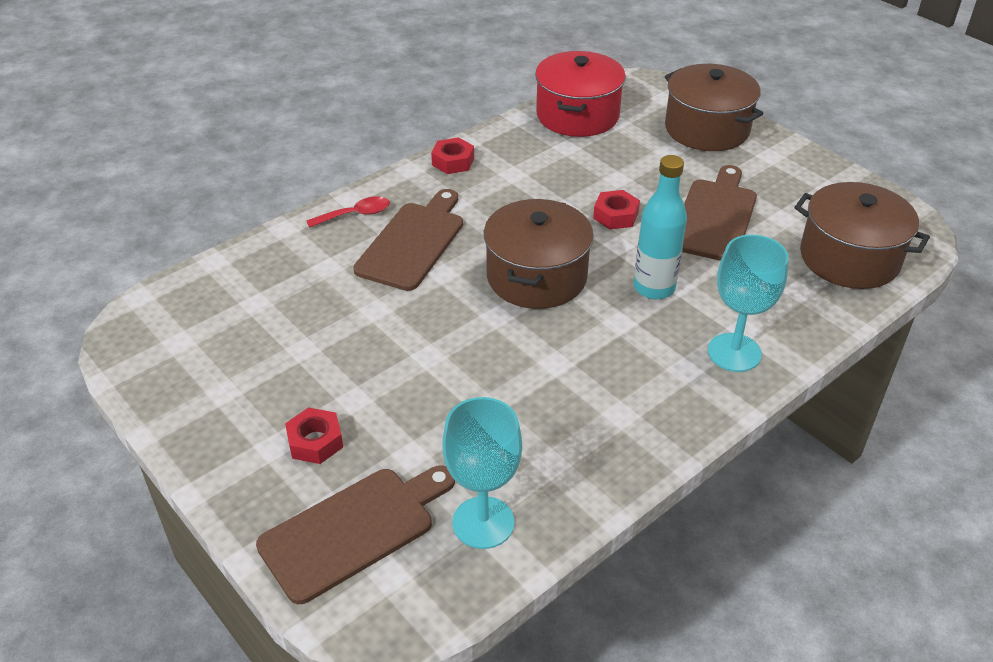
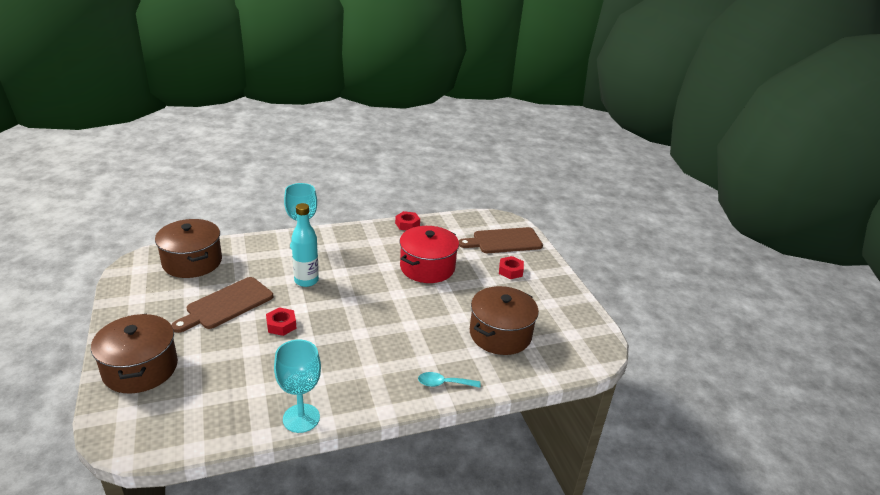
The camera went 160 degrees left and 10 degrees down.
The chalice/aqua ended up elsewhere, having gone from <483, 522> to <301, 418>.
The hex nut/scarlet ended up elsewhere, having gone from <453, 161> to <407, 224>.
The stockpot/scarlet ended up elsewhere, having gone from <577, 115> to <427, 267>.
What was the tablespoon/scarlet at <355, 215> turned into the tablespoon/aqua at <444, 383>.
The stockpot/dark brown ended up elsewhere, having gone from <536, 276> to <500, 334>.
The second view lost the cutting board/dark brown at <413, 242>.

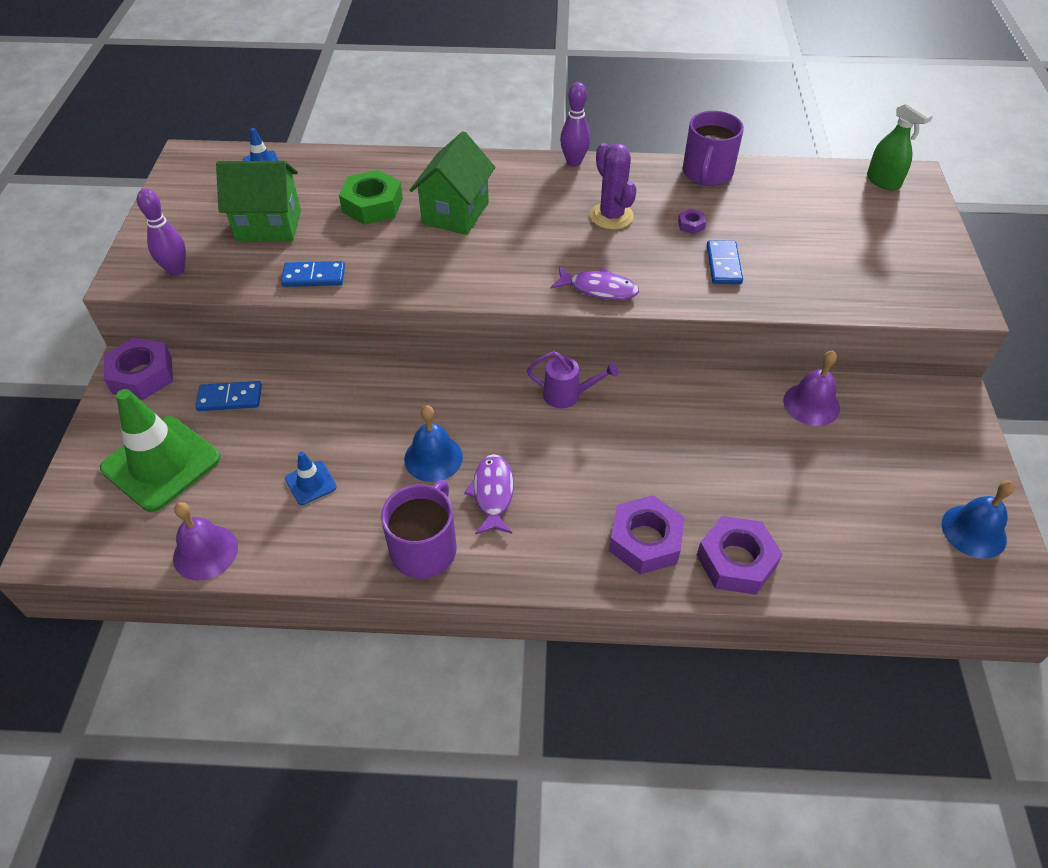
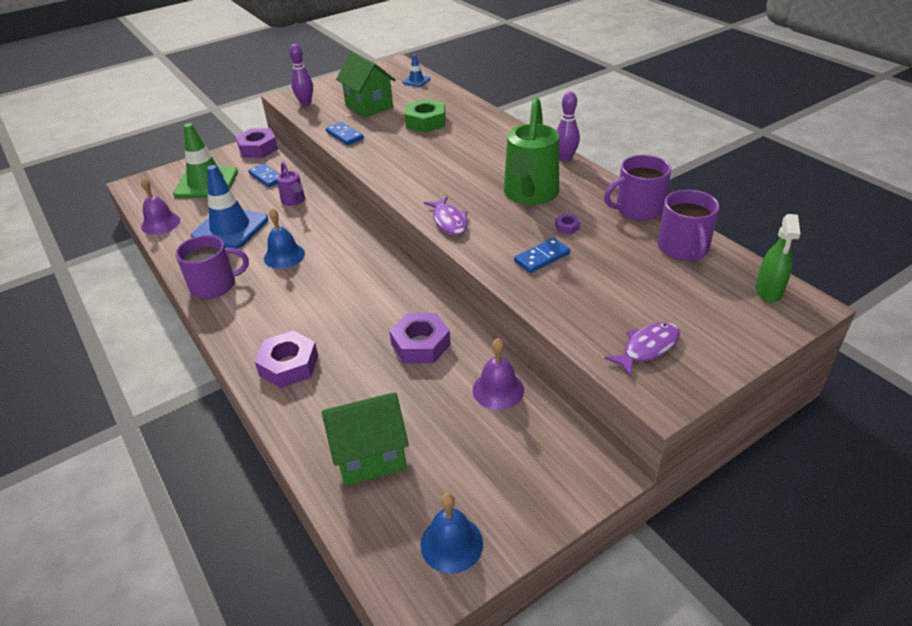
The camera went 55 degrees right and 10 degrees down.
The size of the safety cone/blue at <311, 483> changed by a factor of 2.20.
The sprinkling can/violet ended up elsewhere, having gone from <567, 395> to <294, 201>.
The toy house/emerald ended up elsewhere, having gone from <455, 213> to <370, 456>.
The hex nut/violet ended up elsewhere, having gone from <736, 561> to <421, 344>.
Where the saguaro cactus/violet stood at <611, 216>, the sprinkling can/emerald came to stand at <529, 195>.
The fish/violet ended up elsewhere, having gone from <493, 493> to <647, 348>.
The second view gained the coffee mug/violet at <683, 248>.

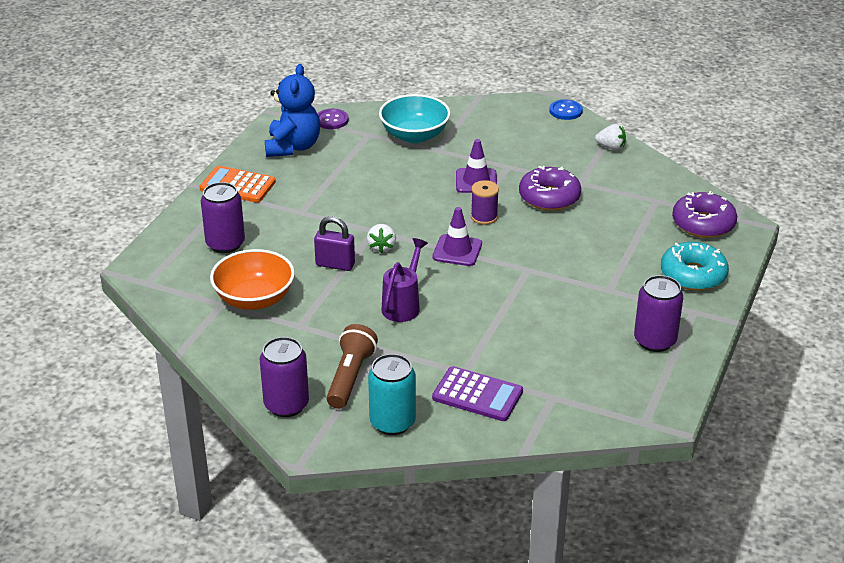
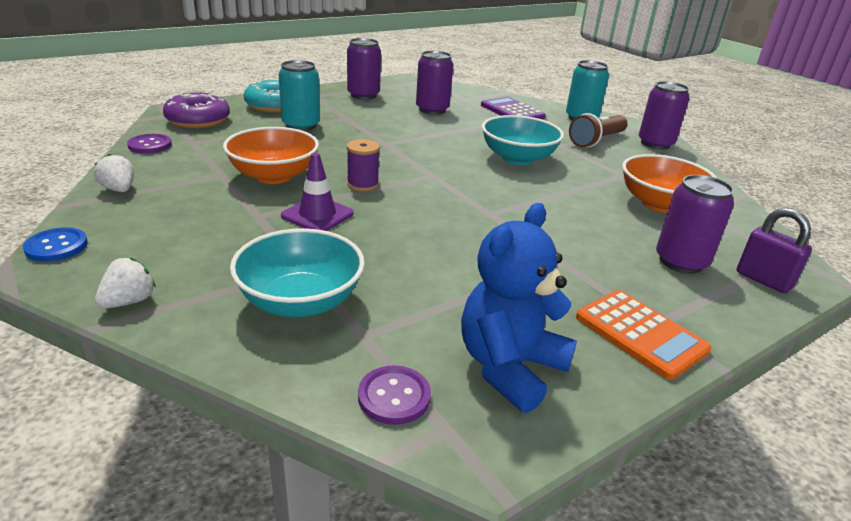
The camera went 150 degrees left and 5 degrees down.
The toy strawberry/pure white ended up elsewhere, having gone from <381, 247> to <129, 301>.
The second view gained the button/violet at <150, 145>.
Where the doughnut/violet stood at <549, 197>, the deep dish/orange came to stand at <274, 176>.
The second view gained the can/aqua at <301, 125>.
The second view gained the can/violet at <432, 110>.
Where the sprinkling can/violet stood at <403, 305>, the deep dish/aqua came to stand at <518, 158>.
The small lock/violet ended up elsewhere, having gone from <335, 264> to <763, 280>.
The second view lost the safety cone/violet at <457, 250>.

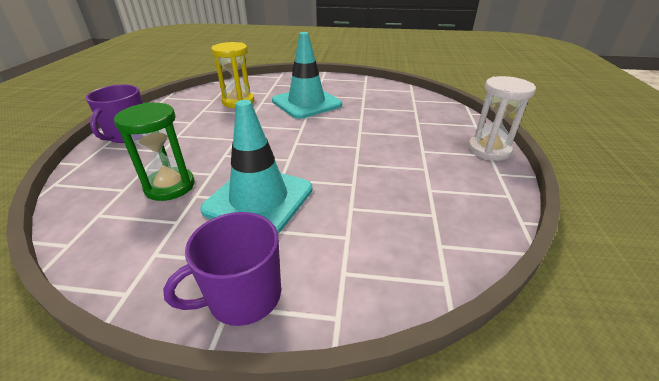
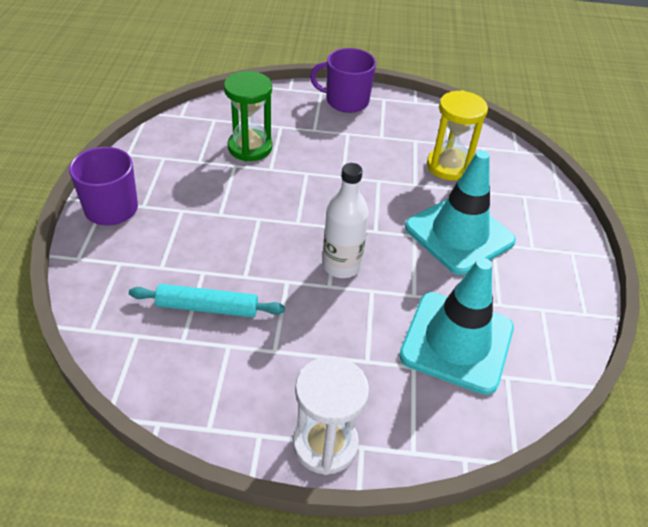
The camera went 85 degrees right and 10 degrees up.
The second view gained the rolling pin/aqua at <207, 307>.
The second view gained the drink bottle/pure white at <341, 265>.
The safety cone/aqua ended up elsewhere, having gone from <259, 199> to <457, 342>.

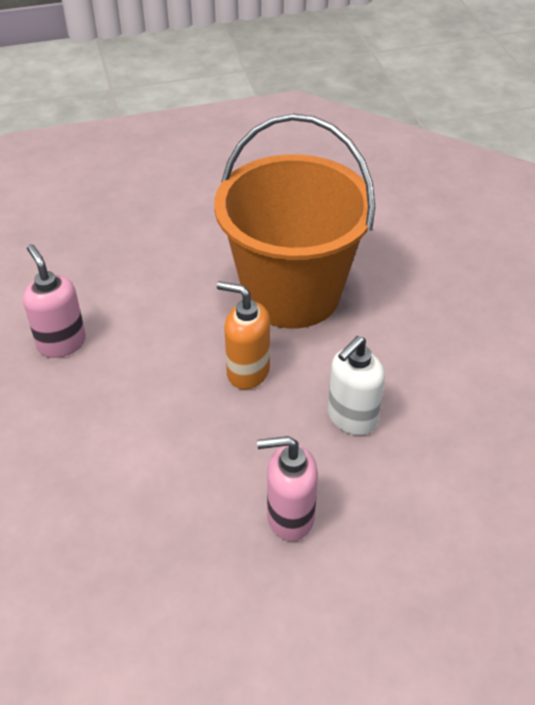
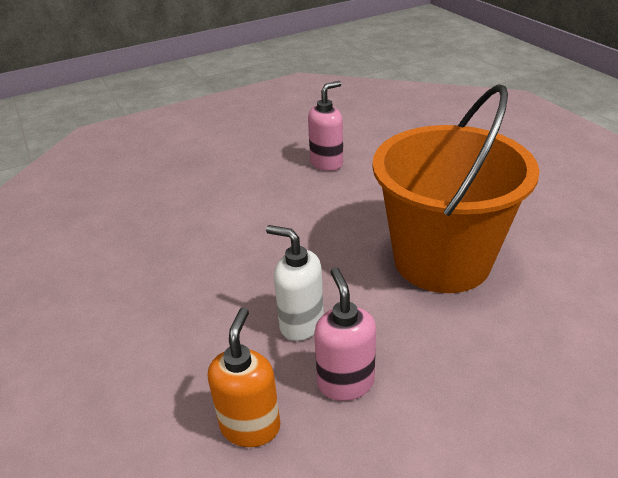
The camera went 80 degrees right and 10 degrees down.
The soap pump/orange ended up elsewhere, having gone from <247, 372> to <250, 426>.
The soap pump/rosy ended up elsewhere, having gone from <289, 517> to <345, 382>.

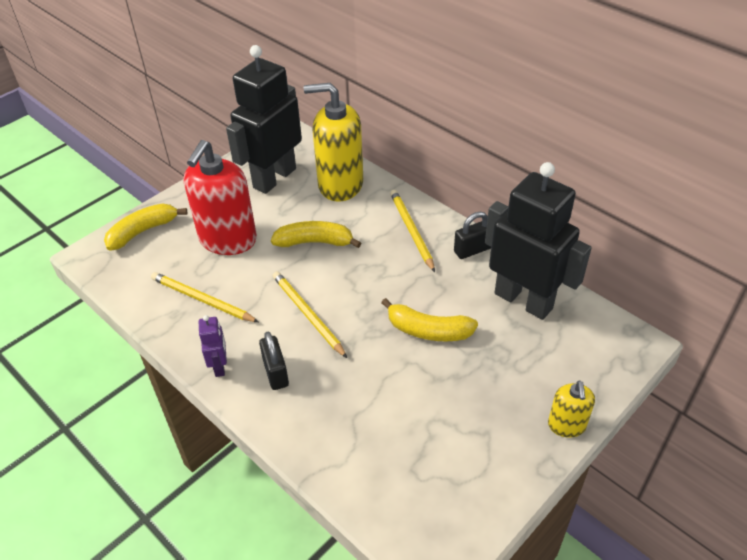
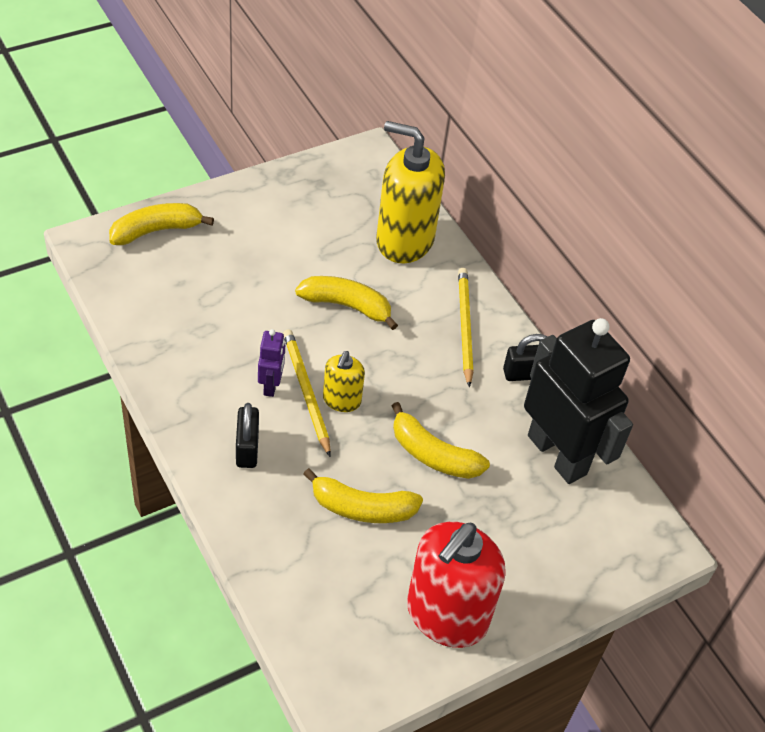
The camera went 10 degrees right and 5 degrees up.
The robot/violet ended up elsewhere, having gone from <220, 366> to <271, 385>.
The second view gained the banana/yellow at <362, 508>.
The soap pump/yellow ended up elsewhere, having gone from <566, 425> to <341, 400>.
The soap pump/scarlet ended up elsewhere, having gone from <228, 240> to <446, 615>.
The second view lost the wooden pencil/yellow at <202, 300>.
The second view lost the robot/black at <274, 178>.

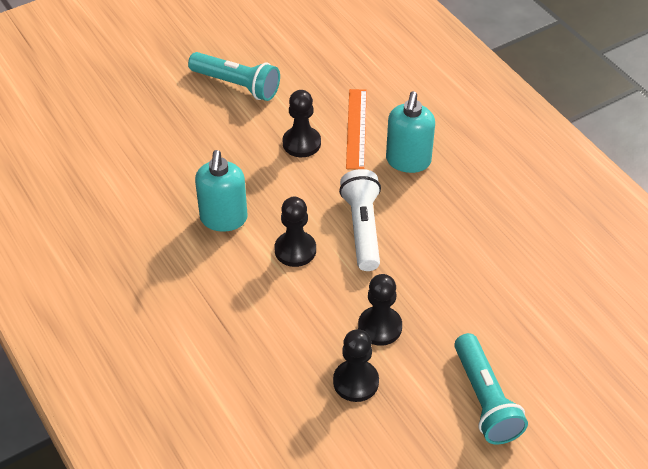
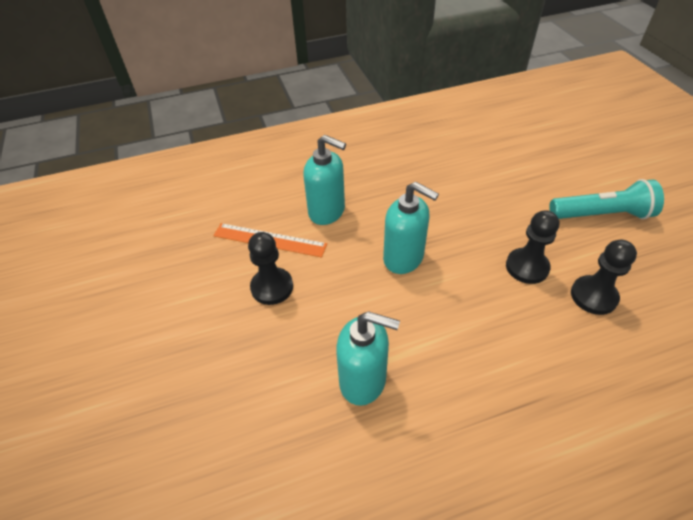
The camera went 75 degrees left and 0 degrees up.
Where the pocket torch/pure white stood at <362, 228>, the soap pump/aqua came to stand at <404, 258>.
The second view lost the pocket torch/aqua at <237, 85>.
The second view lost the chess pawn/black at <295, 250>.

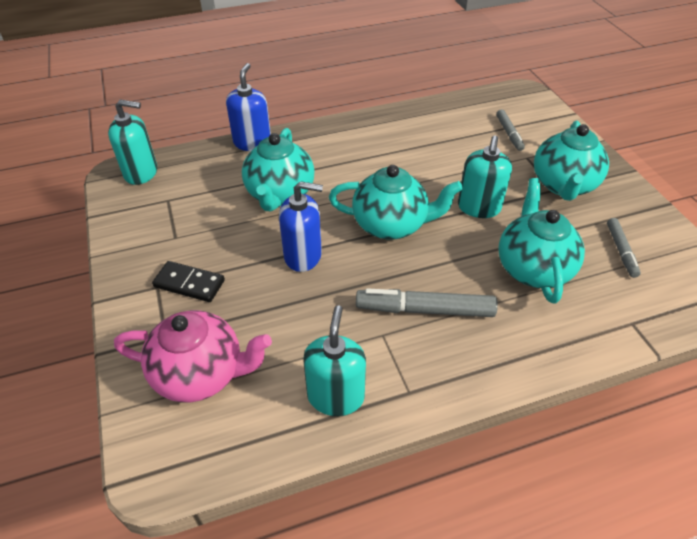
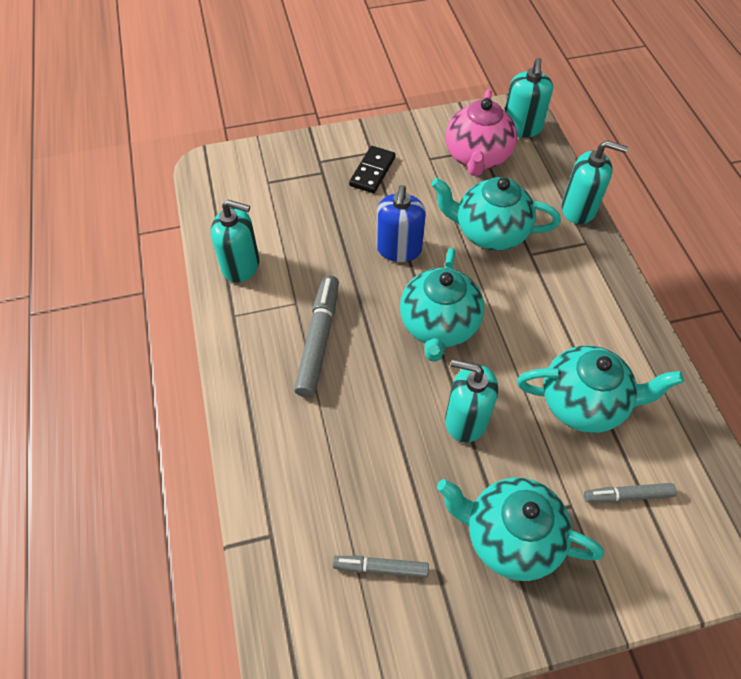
The camera went 95 degrees right and 10 degrees up.
The china teapot/rosy ended up elsewhere, having gone from <200, 374> to <477, 157>.
The china teapot/aqua ended up elsewhere, having gone from <533, 268> to <583, 403>.
What was the soap pump/blue at <252, 143> turned into the soap pump/aqua at <578, 209>.

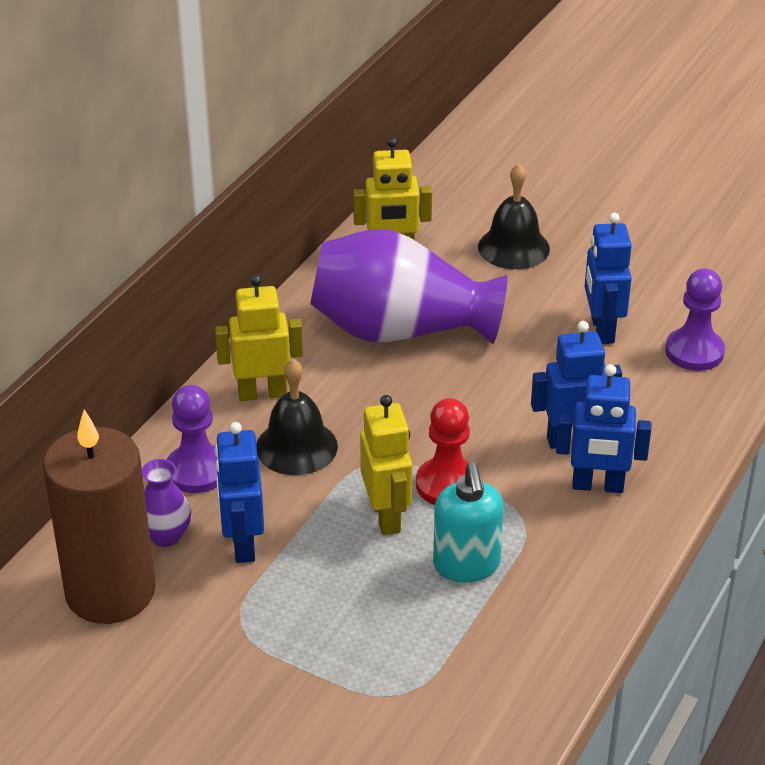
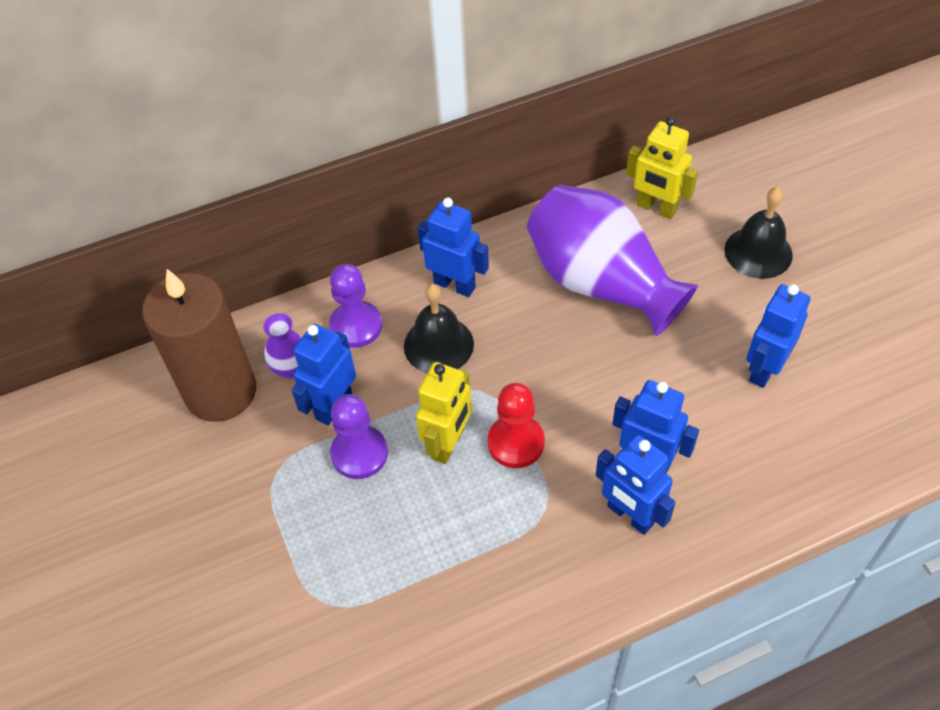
The camera went 40 degrees right and 15 degrees up.
The chess pawn/violet ended up elsewhere, having gone from <694, 351> to <359, 453>.
What was the robot/yellow at <262, 393> turned into the robot/blue at <455, 285>.
The second view lost the soap pump/aqua at <466, 565>.

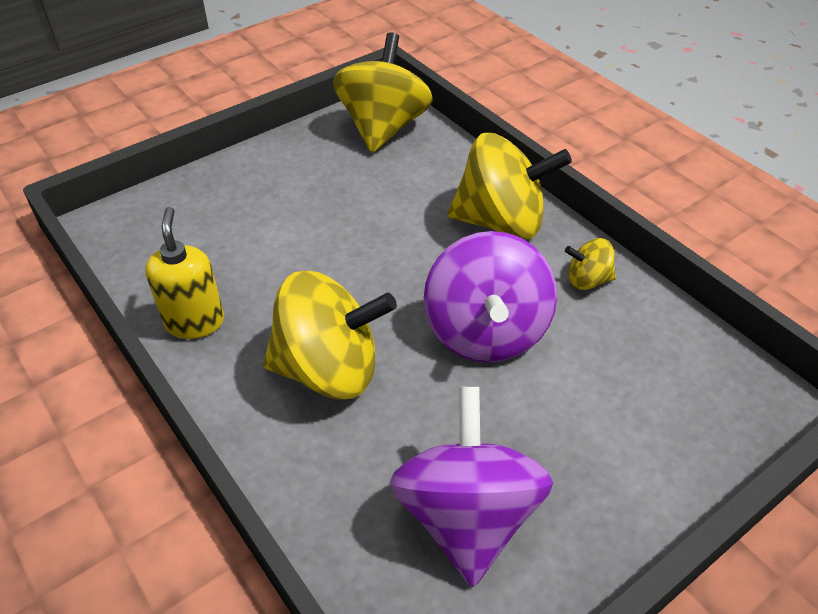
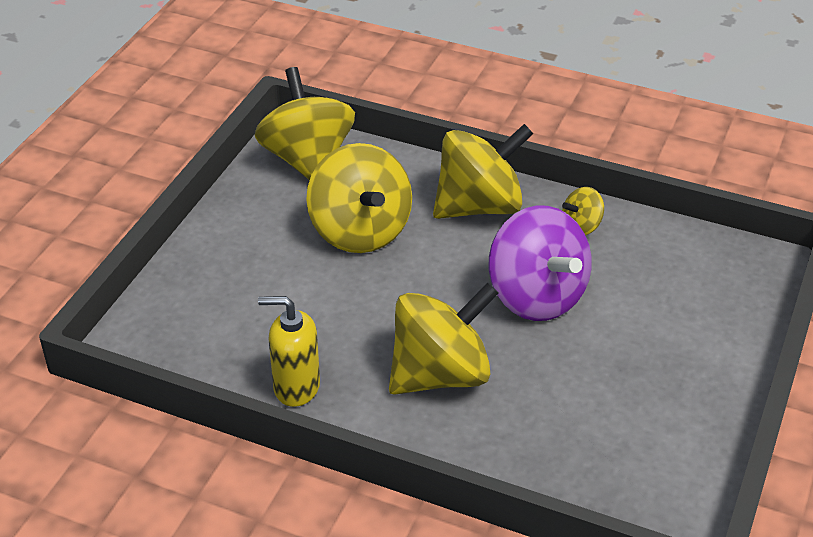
The camera went 30 degrees left and 5 degrees down.
The soap pump/yellow at <195, 322> ended up facing another way, 45 degrees counterclockwise from before.
The second view gained the whirligig/yellow at <360, 231>.
The second view lost the whirligig/violet at <467, 516>.

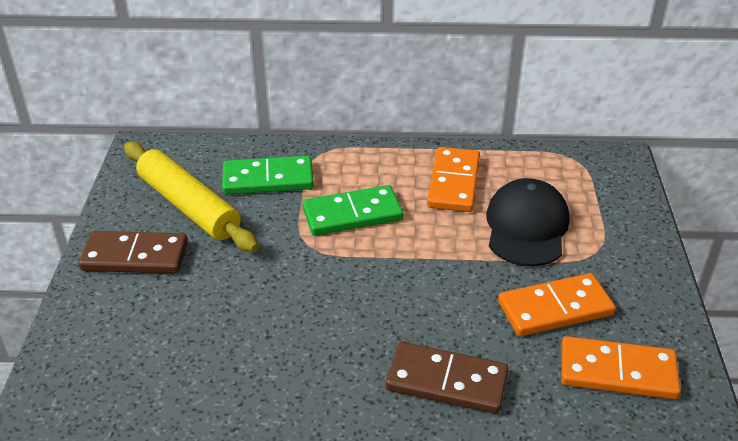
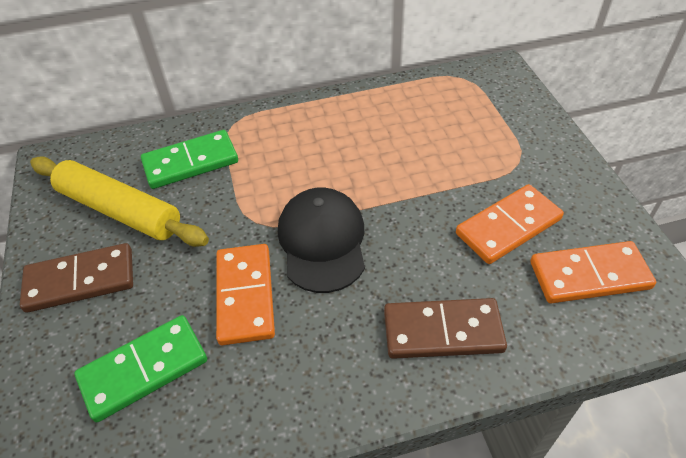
The camera went 15 degrees left and 10 degrees up.
The domino tile/emerald ended up elsewhere, having gone from <352, 214> to <144, 369>.
The domino tile/orange ended up elsewhere, having gone from <453, 183> to <245, 295>.
The baseball cap/black ended up elsewhere, having gone from <526, 227> to <322, 241>.

